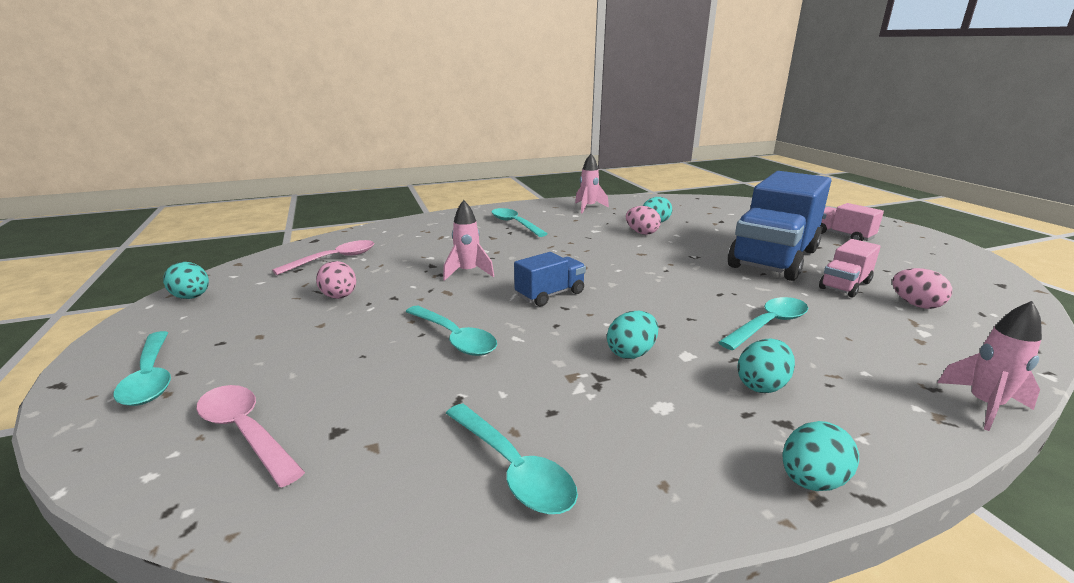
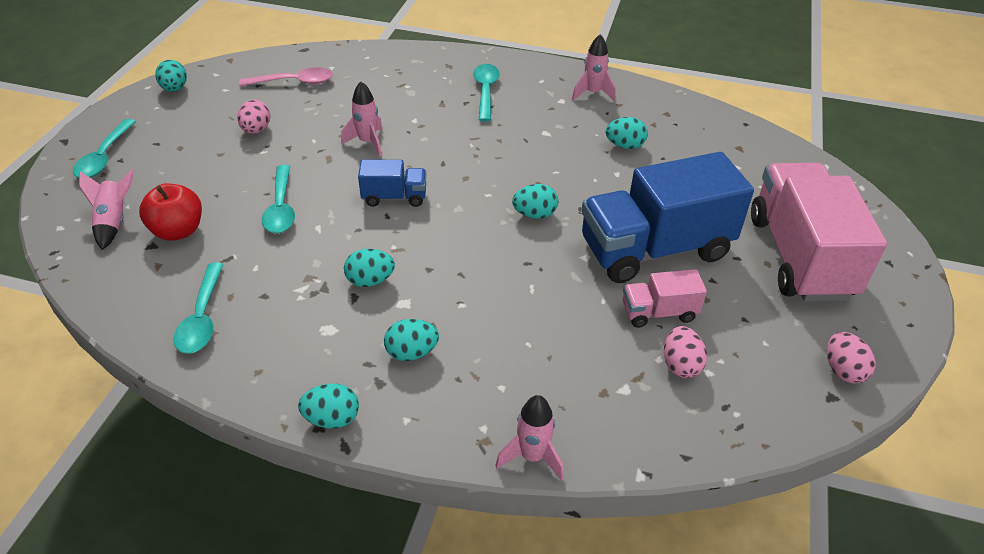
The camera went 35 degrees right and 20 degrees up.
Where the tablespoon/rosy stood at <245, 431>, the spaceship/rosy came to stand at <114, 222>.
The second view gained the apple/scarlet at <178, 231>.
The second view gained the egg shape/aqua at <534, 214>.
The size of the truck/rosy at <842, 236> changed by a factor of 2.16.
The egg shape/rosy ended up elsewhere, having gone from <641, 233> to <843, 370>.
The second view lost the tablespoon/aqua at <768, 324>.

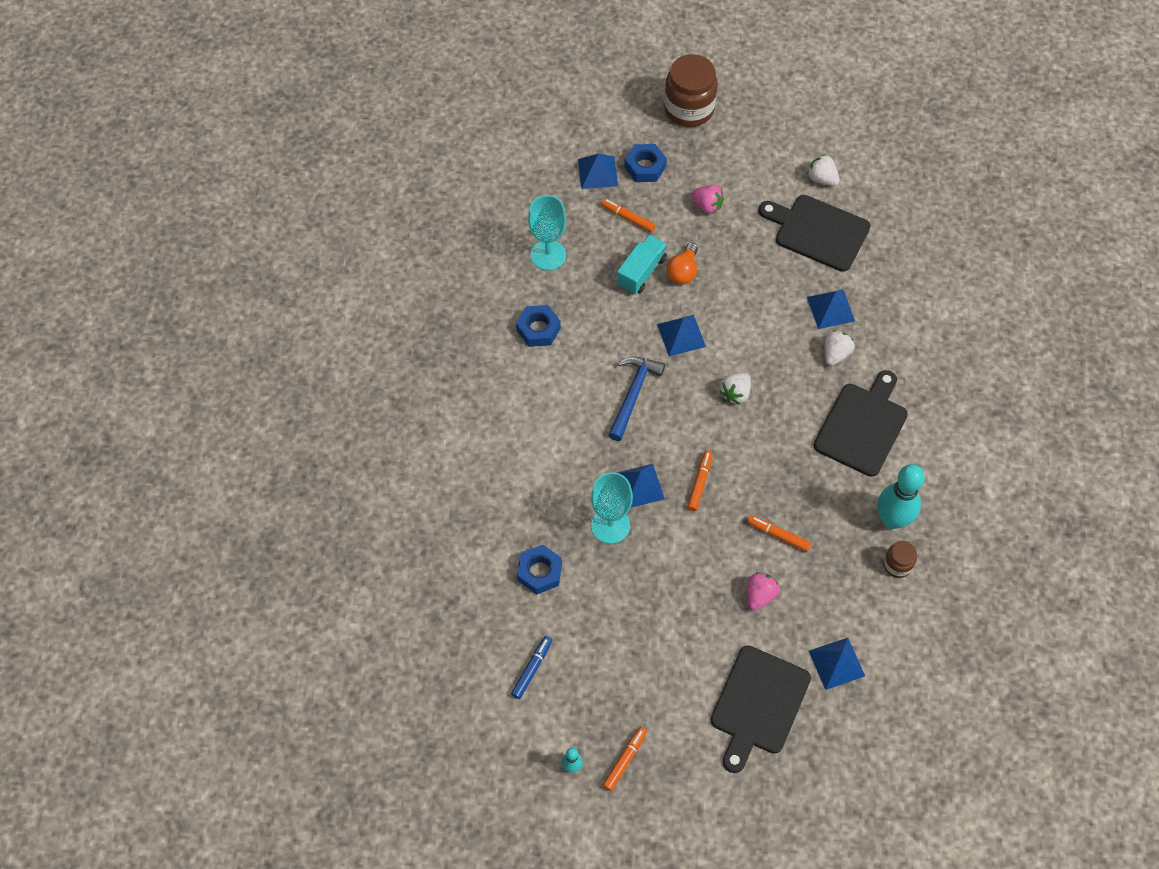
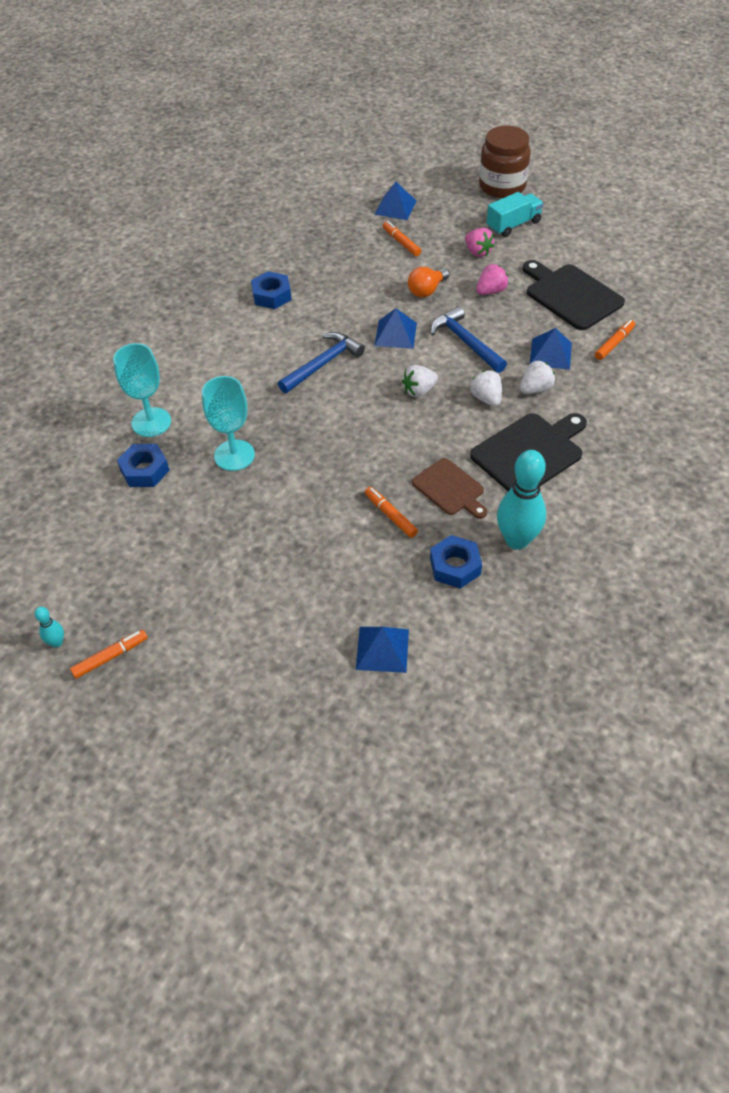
The camera went 25 degrees right and 10 degrees down.
The chalice/aqua ended up elsewhere, having gone from <548, 255> to <151, 422>.
The second view gained the cutting board/dark brown at <450, 489>.
The second view gained the hammer/blue at <465, 342>.
The hex nut/blue ended up elsewhere, having gone from <645, 167> to <455, 566>.
The toy strawberry/pure white ended up elsewhere, having gone from <822, 179> to <486, 398>.
The toy strawberry/rosy ended up elsewhere, having gone from <760, 595> to <491, 291>.
The truck/aqua ended up elsewhere, having gone from <641, 272> to <513, 225>.
The marker pen/orange ended up elsewhere, having gone from <700, 483> to <614, 343>.
The second view lost the marker pen/blue at <532, 669>.
The second view lost the solid pyramid/blue at <639, 486>.
The second view lost the cutting board/black at <758, 704>.
The second view lost the preserve jar/dark brown at <897, 565>.

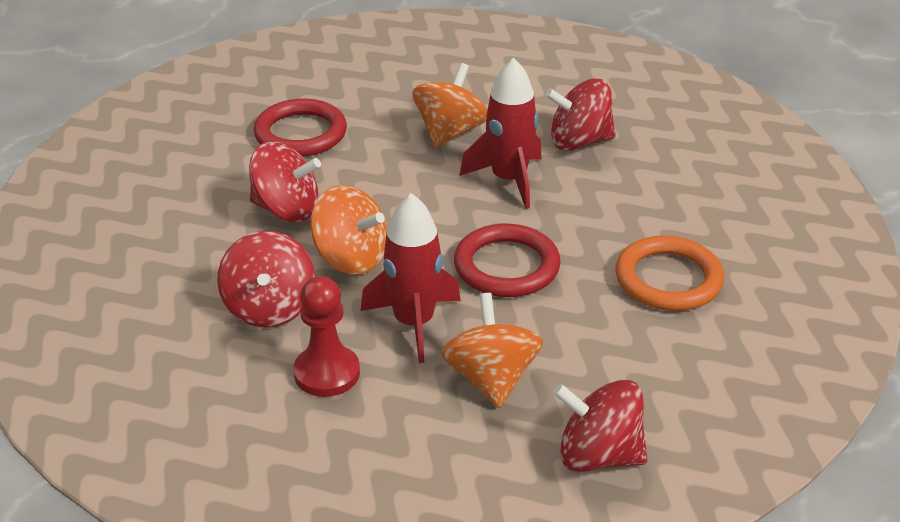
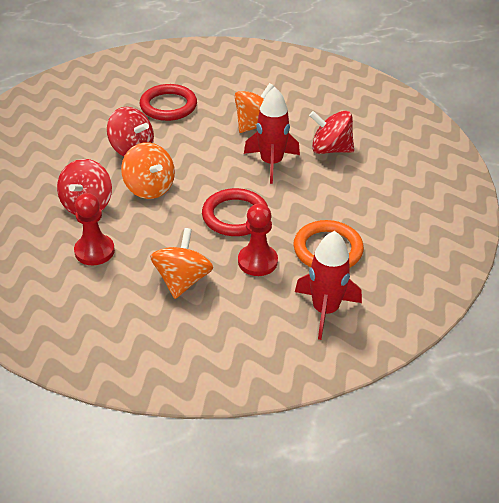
The camera went 20 degrees right and 5 degrees up.
The second view gained the chess pawn/scarlet at <257, 261>.
The spaceship/scarlet ended up elsewhere, having gone from <414, 323> to <325, 310>.
The second view lost the whirligig/scarlet at <598, 455>.

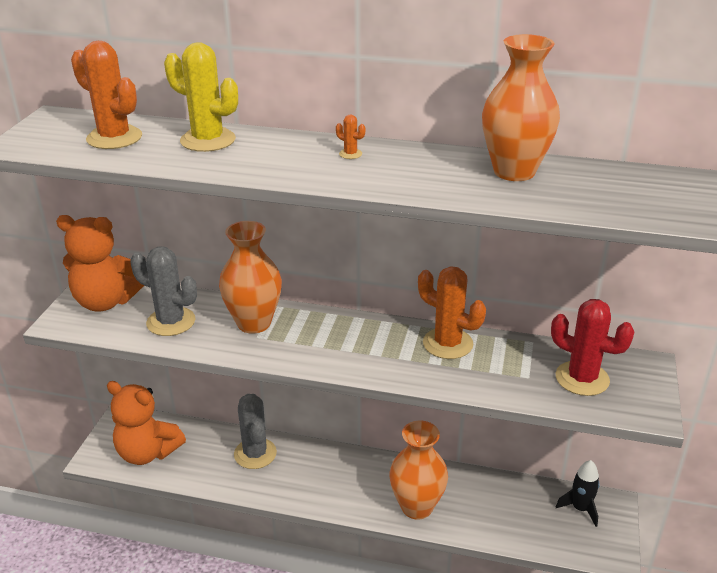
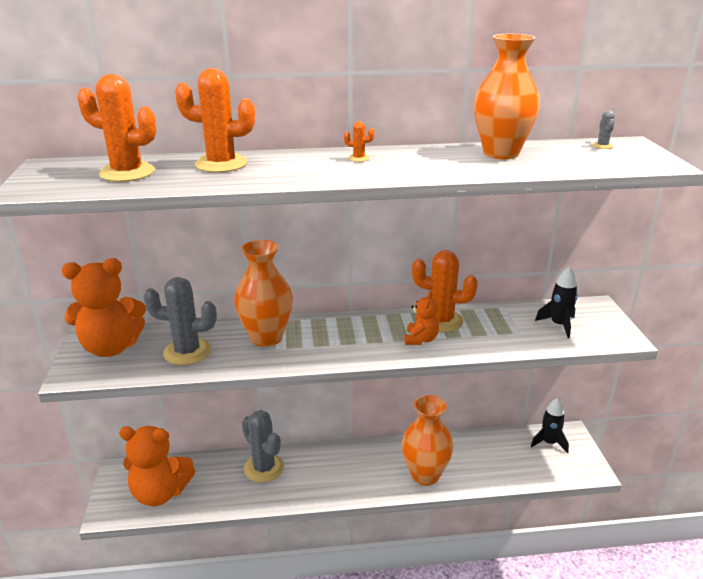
The camera went 20 degrees left and 5 degrees down.
What was the saguaro cactus/yellow at <208, 140> turned into the saguaro cactus/orange at <221, 164>.
The second view gained the teddy/orange at <421, 339>.
Where the saguaro cactus/scarlet stood at <582, 378>, the spaceship/black came to stand at <558, 325>.
The second view gained the saguaro cactus/grey at <602, 146>.

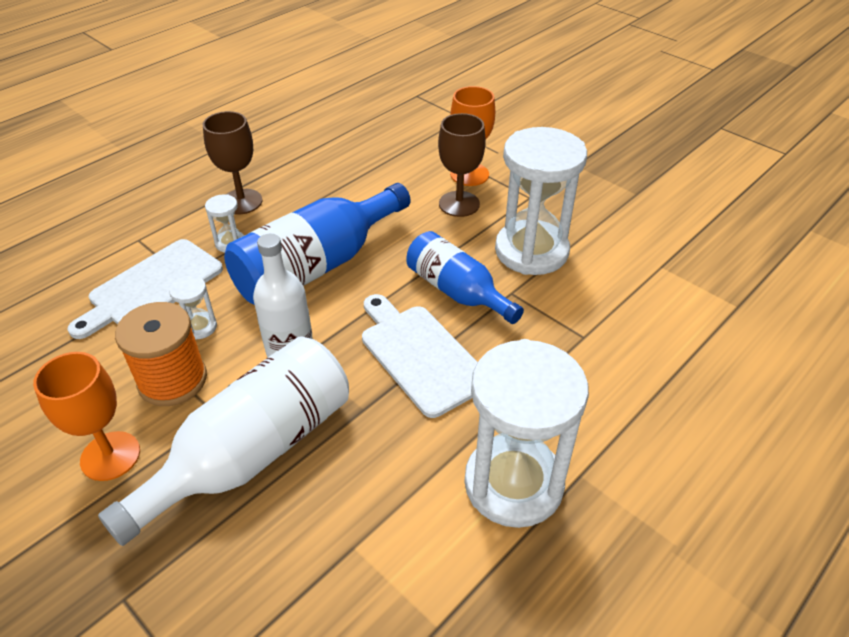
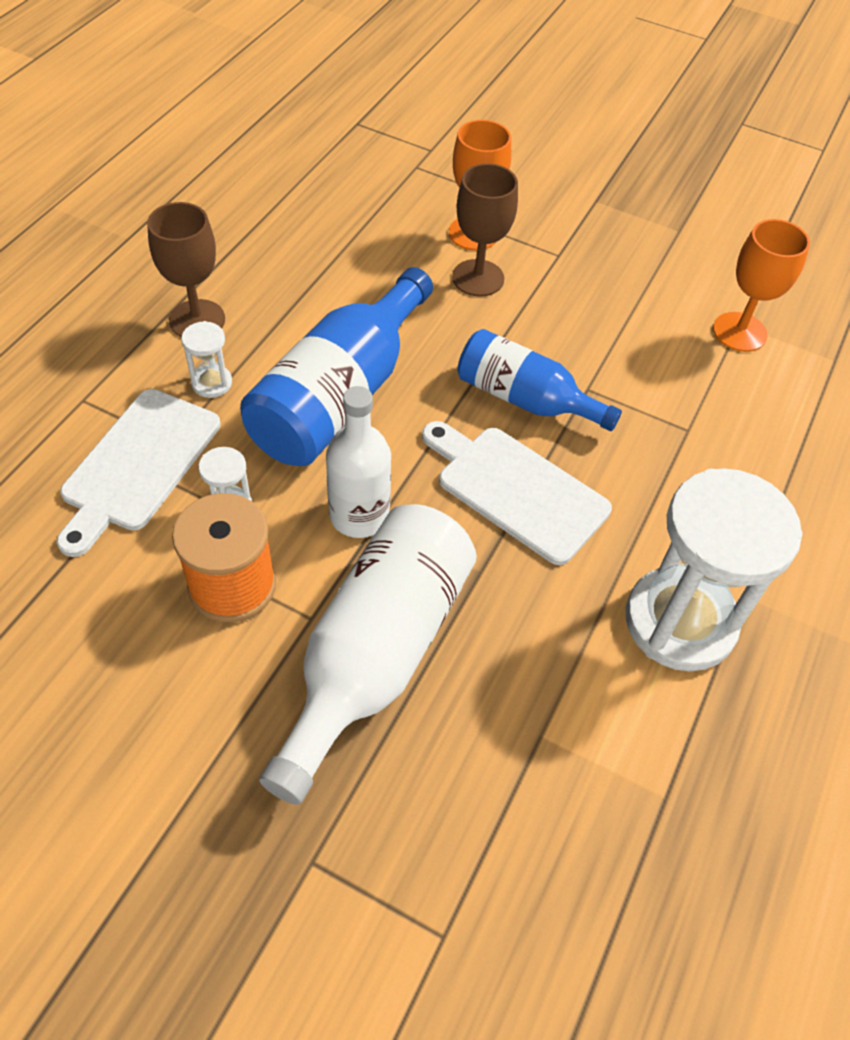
The camera went 20 degrees left and 10 degrees up.
The chalice/orange ended up elsewhere, having gone from <110, 456> to <739, 332>.
The second view lost the sandglass/pure white at <531, 251>.

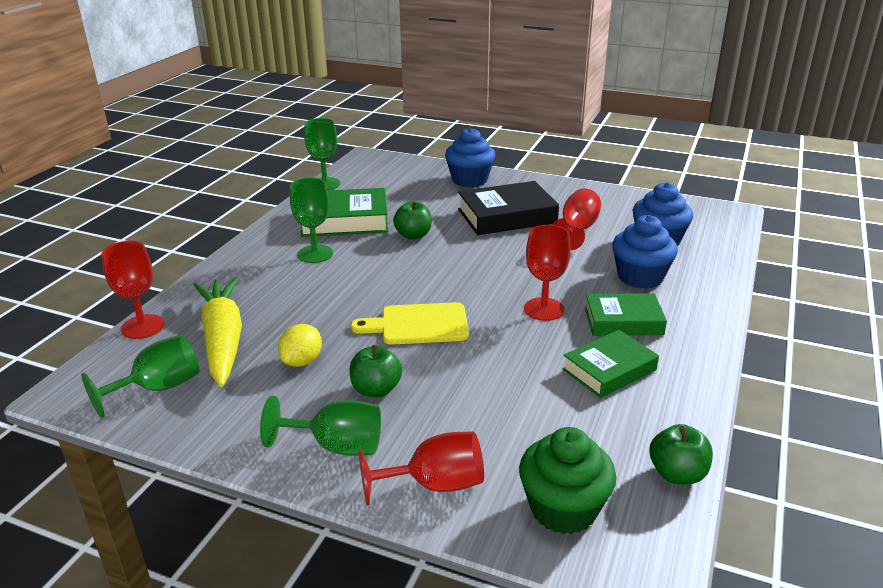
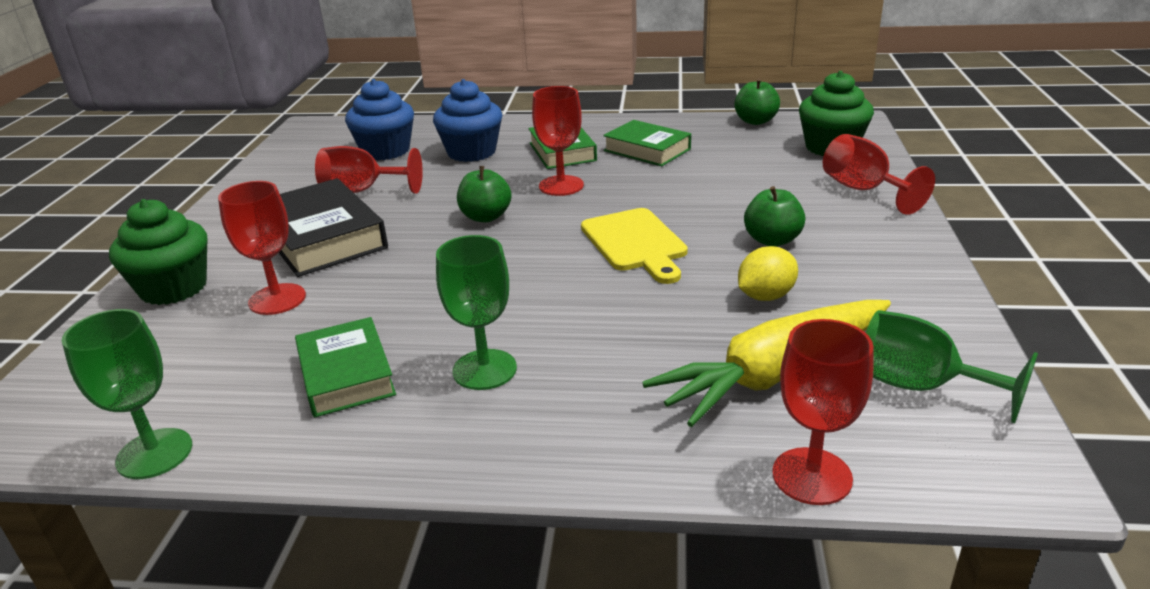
The camera went 105 degrees left and 0 degrees up.
What was the cupcake/blue at <469, 180> turned into the cupcake/emerald at <174, 288>.
The second view gained the chalice/scarlet at <277, 299>.
The size of the hardback/emerald at <344, 220> changed by a factor of 0.66.
The apple/emerald ended up elsewhere, having gone from <413, 235> to <485, 217>.
The toy lemon/yellow at <302, 361> ended up facing another way, 45 degrees counterclockwise from before.
The second view lost the chalice/emerald at <337, 446>.

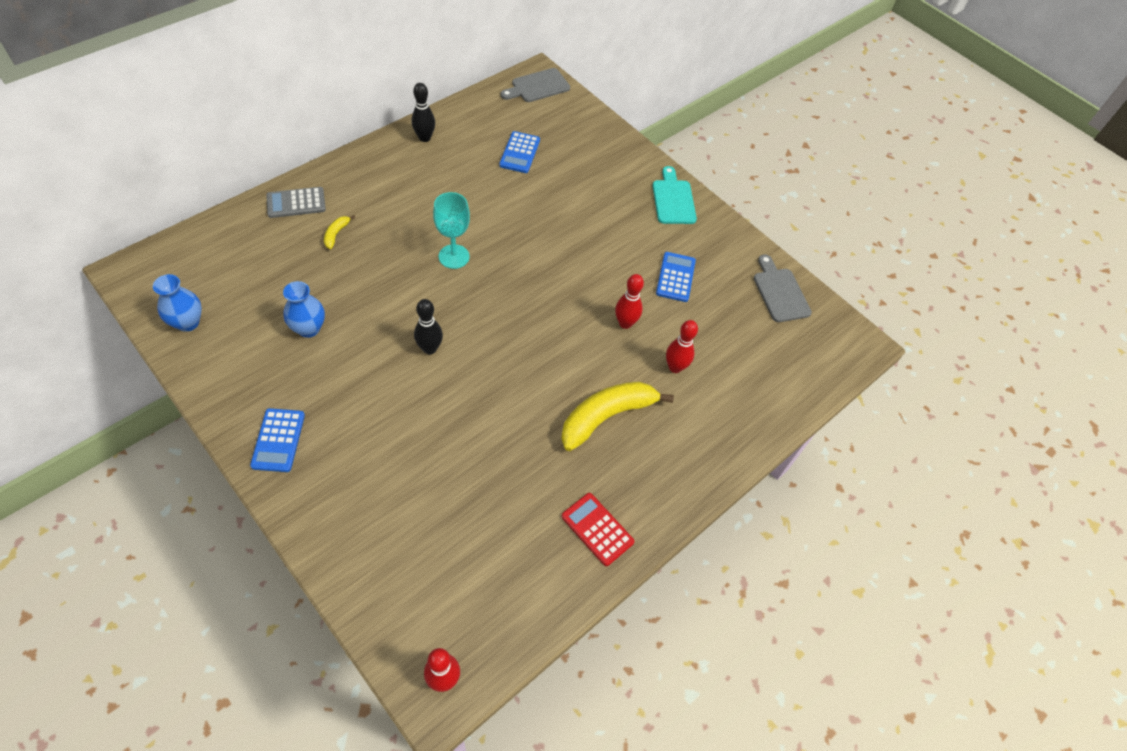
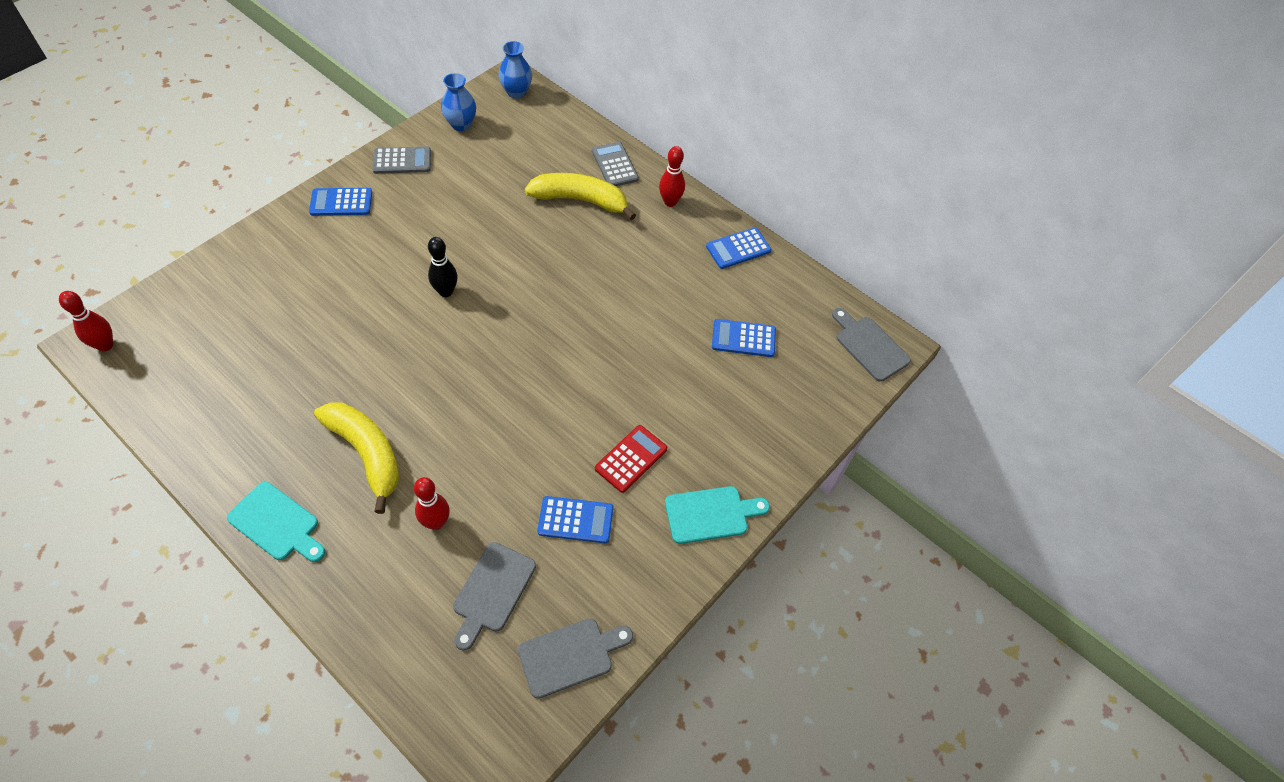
The camera went 85 degrees right and 0 degrees up.
The second view gained the cutting board/aqua at <277, 523>.
The second view gained the calculator/grey at <402, 161>.
The second view gained the cutting board/grey at <492, 591>.
The tall vase/blue ended up elsewhere, having gone from <309, 328> to <516, 92>.
The size of the banana/yellow at <336, 234> changed by a factor of 2.33.
The calculator/scarlet ended up elsewhere, having gone from <597, 529> to <631, 459>.
The tenpin/scarlet ended up elsewhere, having gone from <625, 323> to <670, 202>.
Where the tenpin/black stood at <424, 138>, the calculator/blue came to stand at <738, 249>.
The second view lost the chalice/aqua at <454, 256>.

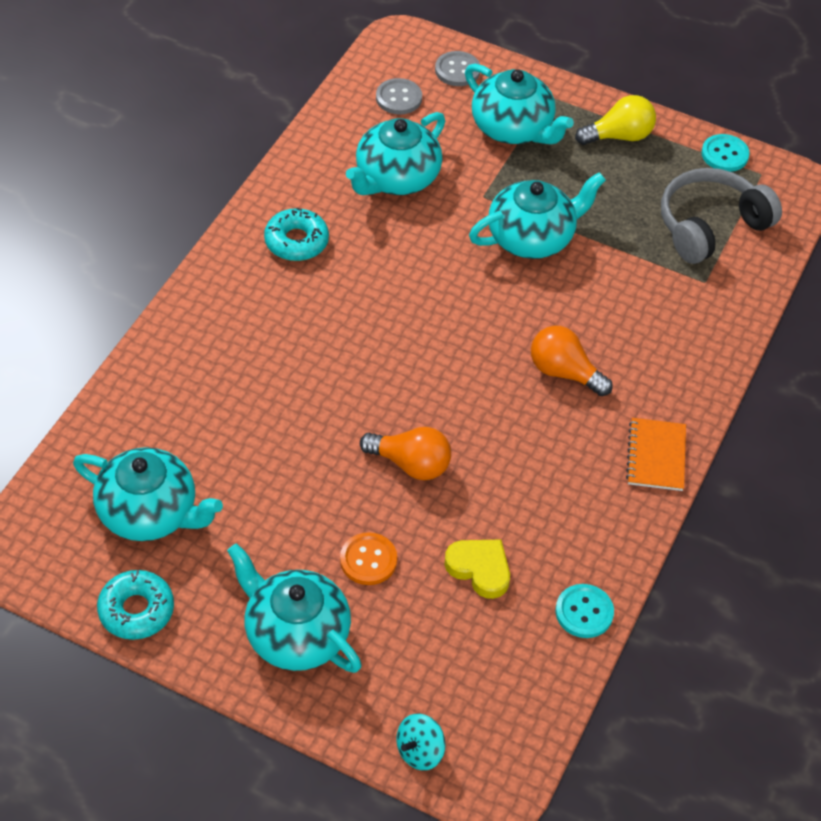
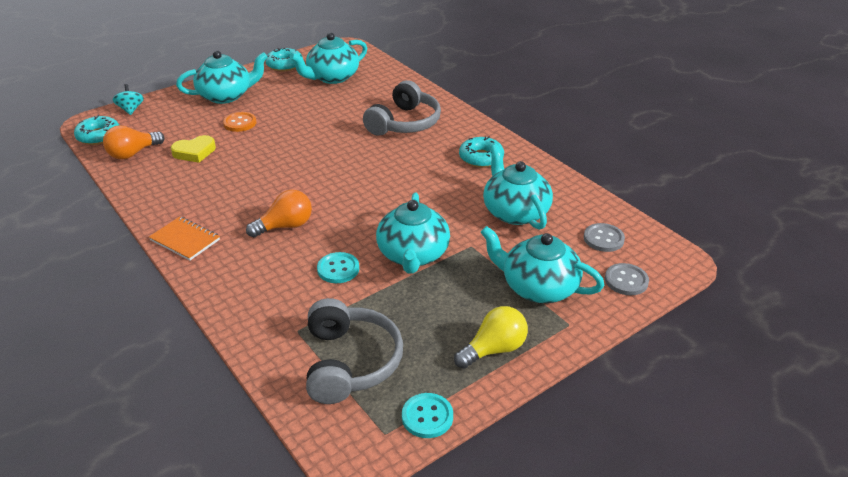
The camera went 120 degrees right and 15 degrees down.
The second view gained the doughnut/aqua at <98, 136>.
The light bulb/orange ended up elsewhere, having gone from <411, 464> to <133, 153>.
The button/aqua ended up elsewhere, having gone from <584, 612> to <338, 269>.
The second view gained the over-ear headphones/grey at <404, 123>.
The light bulb/yellow at <619, 136> ended up facing another way, 135 degrees counterclockwise from before.
The china teapot/aqua at <513, 128> ended up facing another way, 45 degrees clockwise from before.

